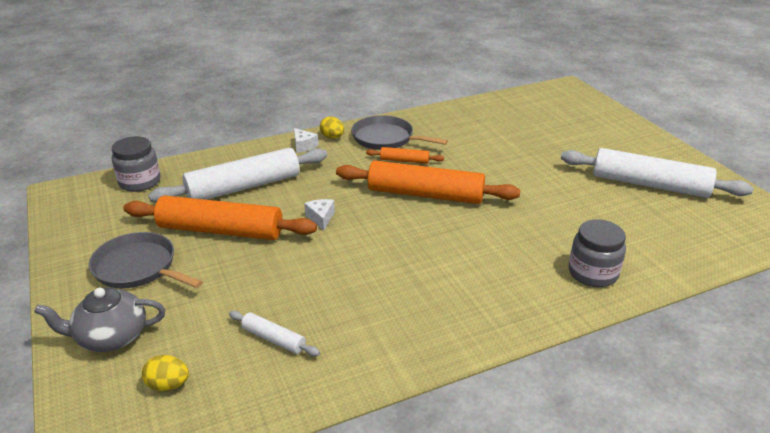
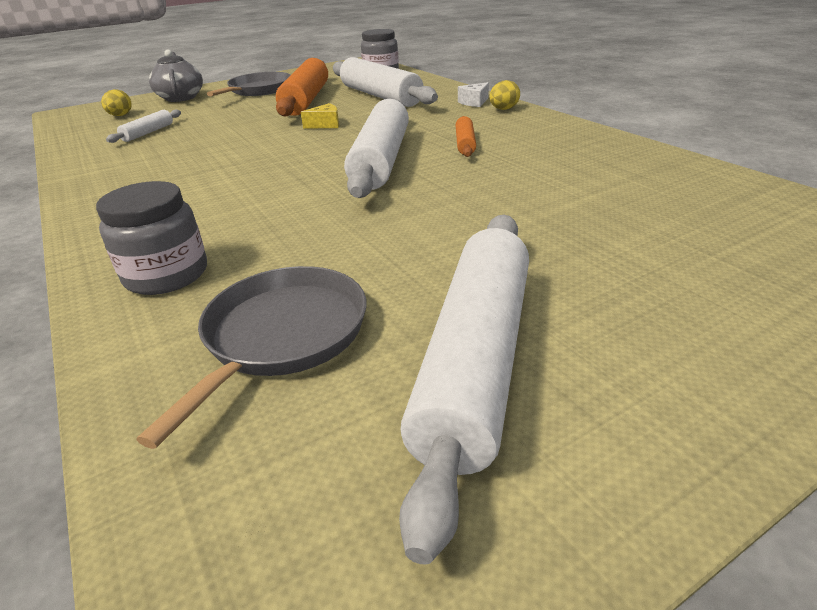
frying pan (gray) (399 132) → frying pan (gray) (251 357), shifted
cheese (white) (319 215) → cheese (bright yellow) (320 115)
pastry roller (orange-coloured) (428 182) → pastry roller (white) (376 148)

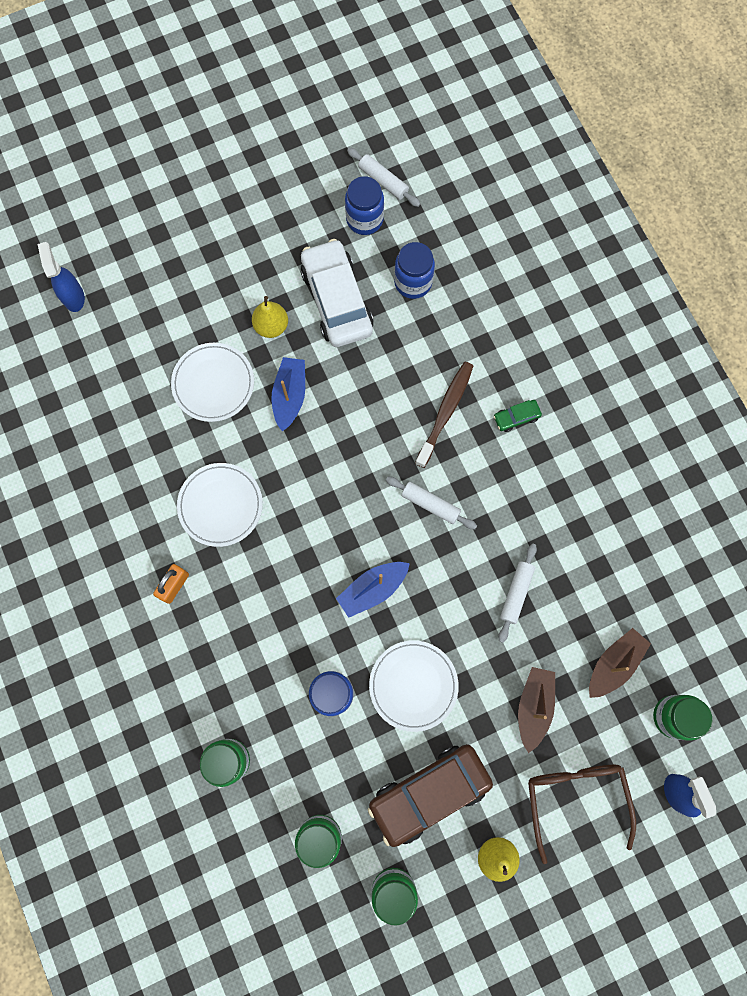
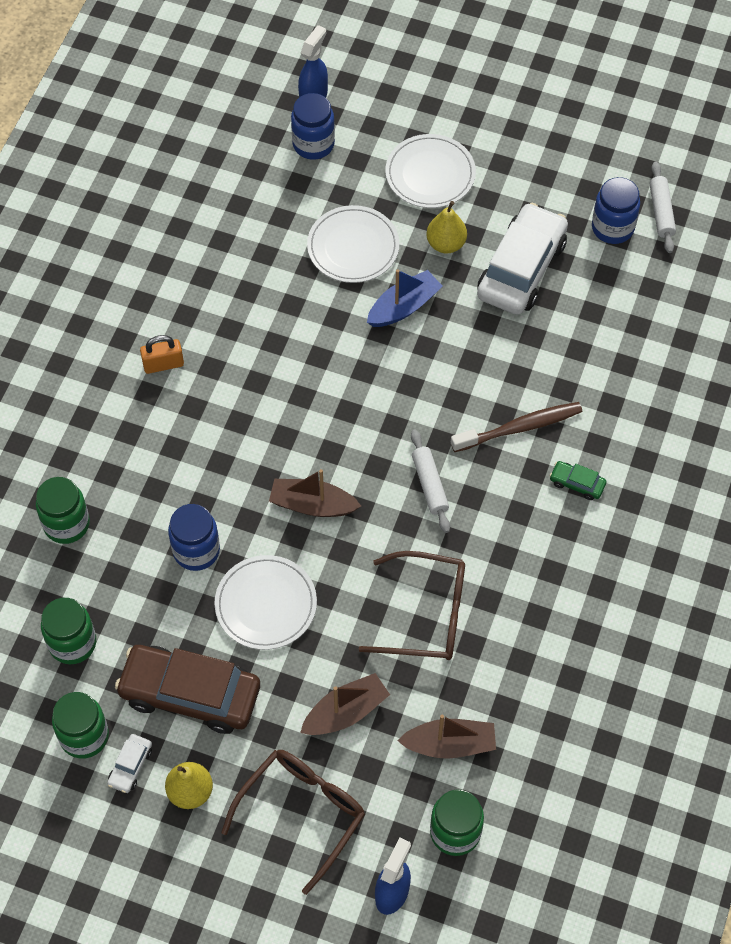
- → automobile (white) (129 763)
plate (white) (220 505) → plate (white) (430 171), shifted
preserve jar (cobalt) (414 270) → preserve jar (cobalt) (313 126), shifted
pastry roller (white) (517 593) → eyeglasses (dark brown) (411 605)
toy boat (cobalt) (373 590) → toy boat (dark brown) (315 493)

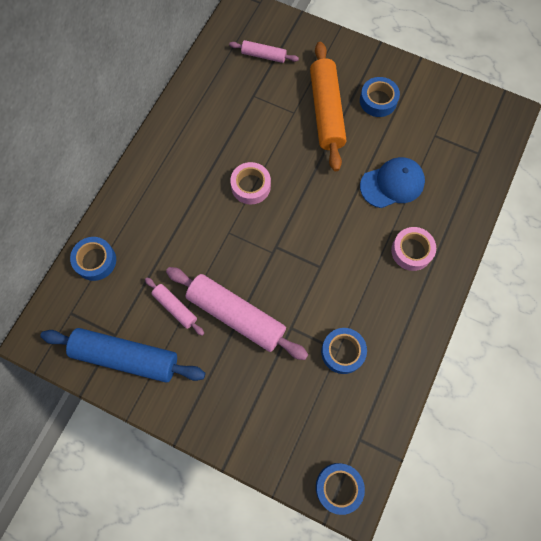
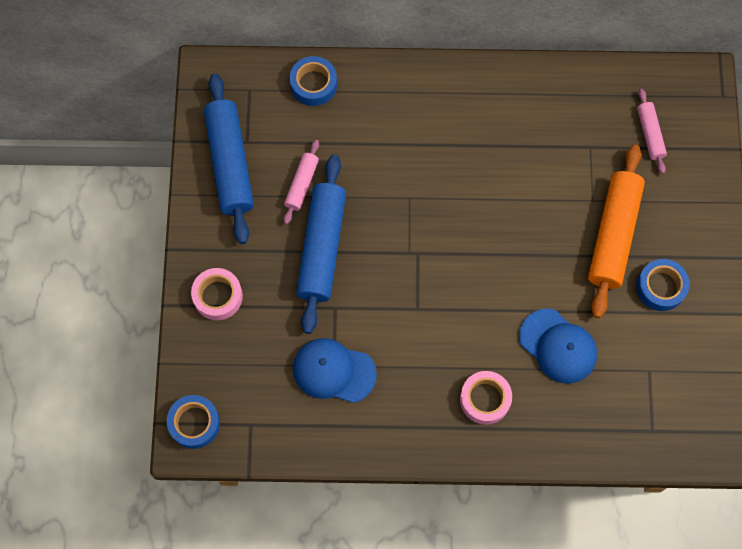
sticky tape (pink) (250 183) → sticky tape (pink) (217 294), shifted
sticky tape (cobalt) (344 351) → peaked cap (cobalt) (335 370)
pastry roller (pink) (237 313) → pastry roller (cobalt) (321 244)
pastry roller (orange-coloured) (328 106) → pastry roller (orange-coloured) (616 231), 45 degrees counterclockwise

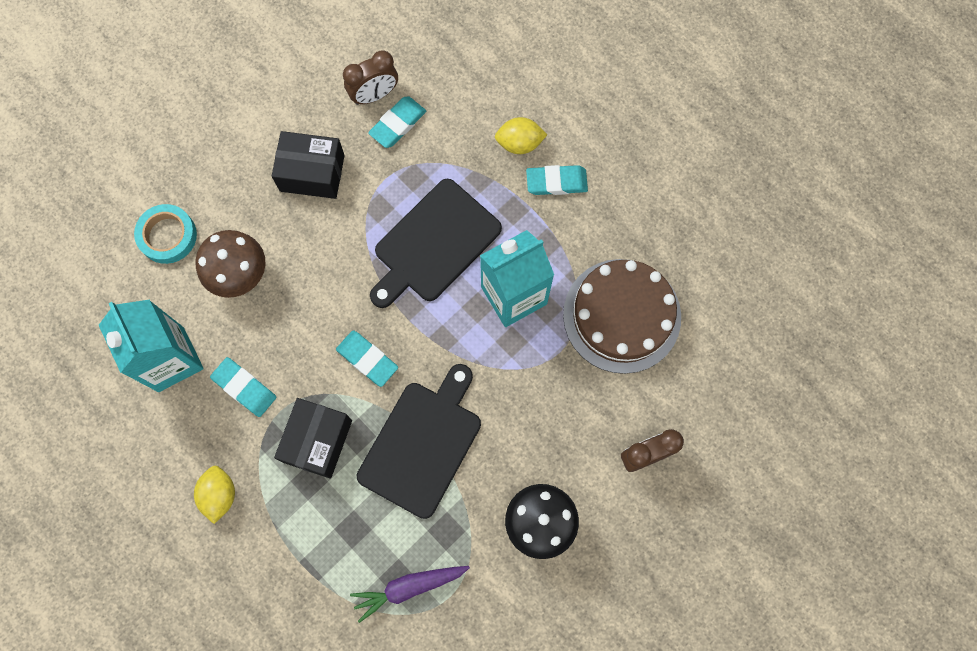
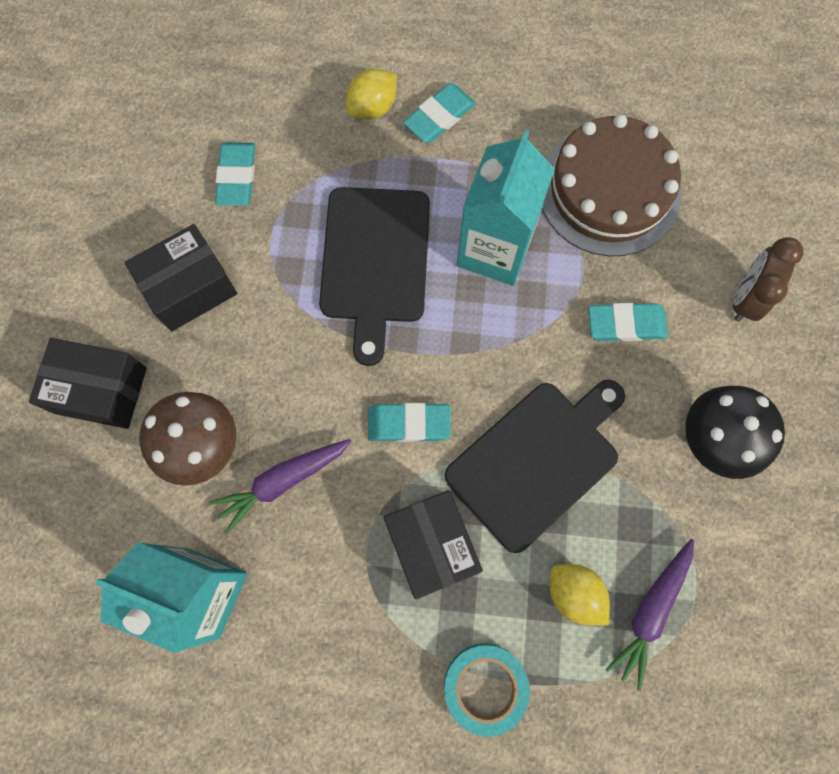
bedside clock (dark brown) (370 77) → -
- → parcel (black) (88 383)
- → root vegetable (violet) (280 486)
sticky tape (teal) (165 234) → sticky tape (teal) (487 690), shifted
lemon (bright yellow) (214 495) → lemon (bright yellow) (580 594), shifted
gum eraser (teal) (243 387) → gum eraser (teal) (628 322), shifted
bread board (black) (419 441) → bread board (black) (535 466), 60 degrees clockwise

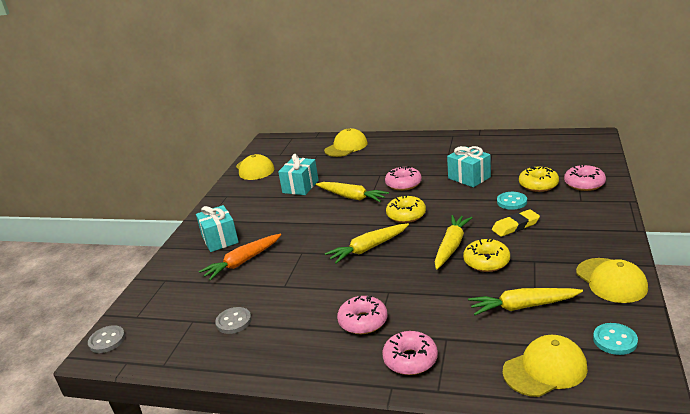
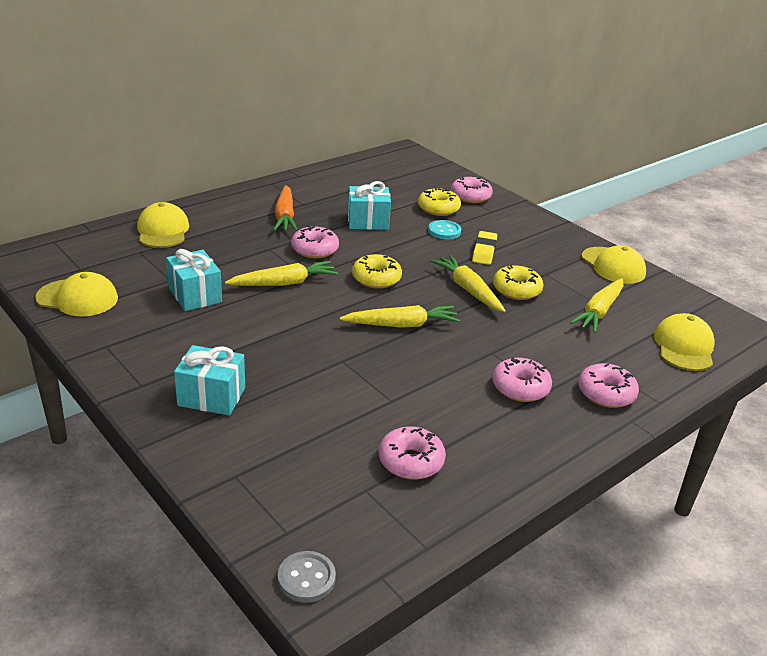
sewing button (teal) (615 339) → -
root vegetable (orange-coloured) (240 257) → root vegetable (orange-coloured) (286 208), shifted
sewing button (gray) (233 320) → donut (pink) (412 452)
root vegetable (bright yellow) (367 243) → root vegetable (bright yellow) (400 316), 105 degrees counterclockwise
peaked cap (bright yellow) (612 280) → peaked cap (bright yellow) (614 264), 45 degrees clockwise

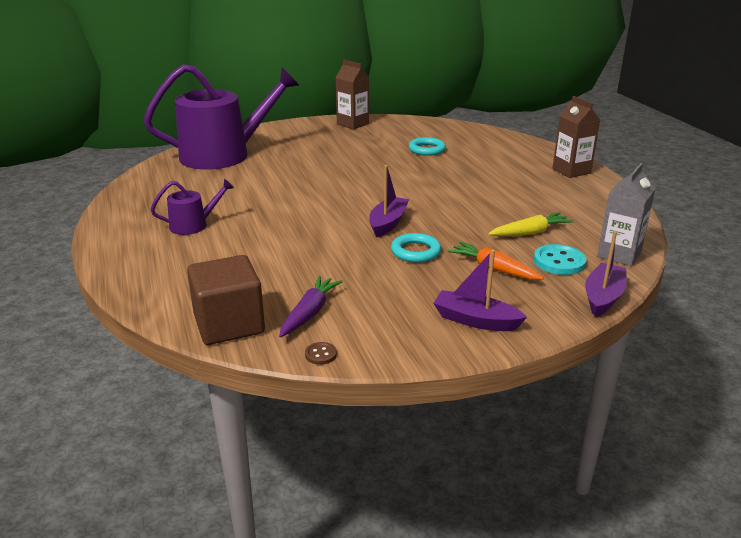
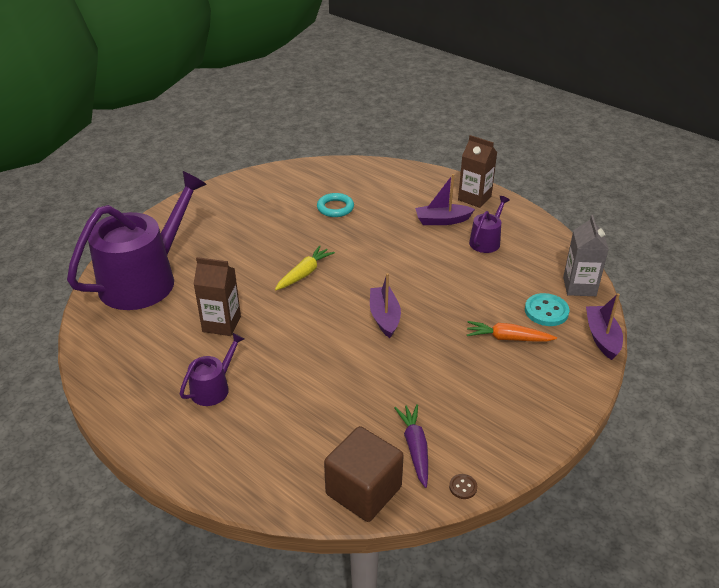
ring (teal) (416 248) → -
- → watering pot (violet) (489 224)
carton (dark brown) (352 95) → carton (dark brown) (217 296), shifted
toy boat (violet) (480 290) → toy boat (violet) (445 199), shifted
root vegetable (bright yellow) (531 224) → root vegetable (bright yellow) (305 268), shifted

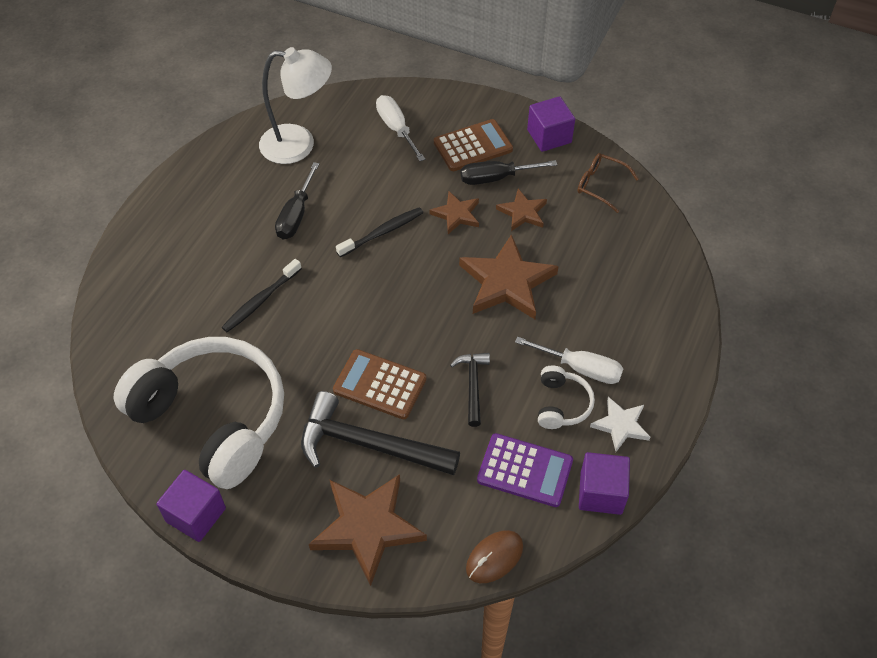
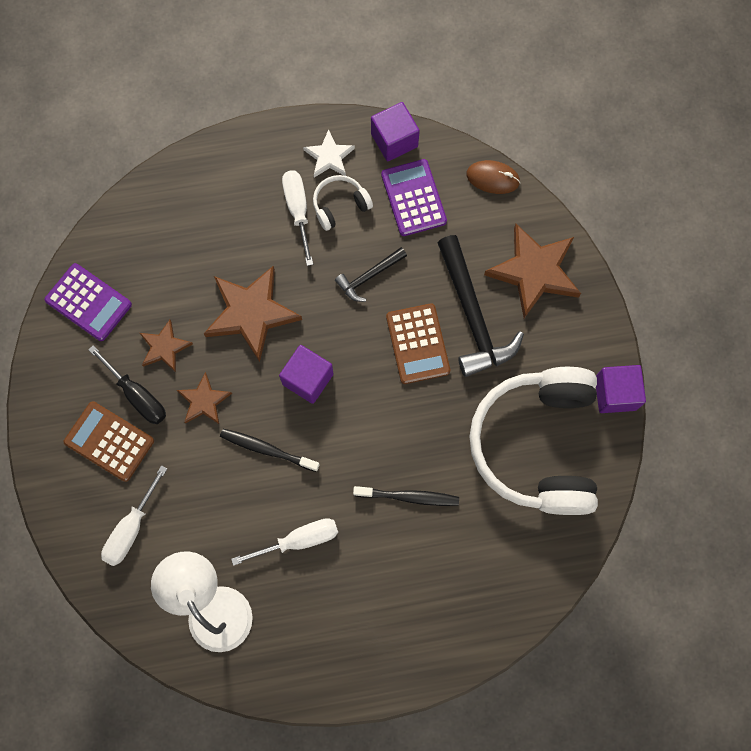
solid cube (violet) (551 124) → solid cube (violet) (306 374), shifted
eyeglasses (dark brown) (608 183) → adding machine (violet) (88 302)
hand screwdriver (black) (297 200) → hand screwdriver (white) (284 542)

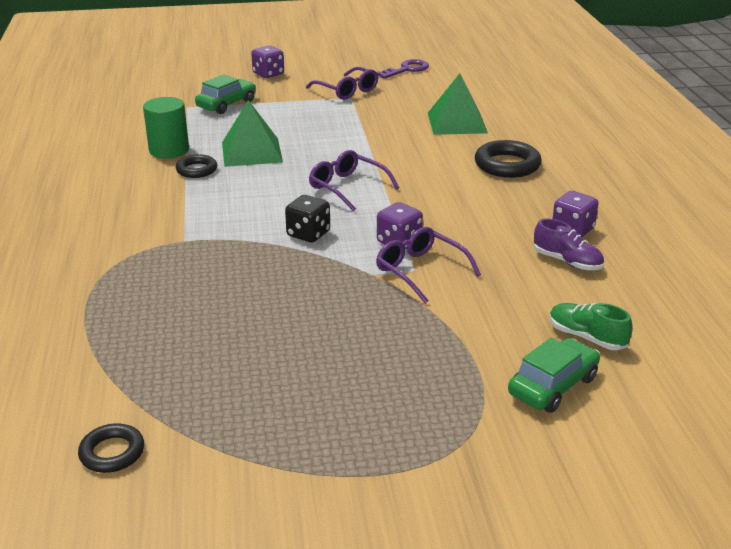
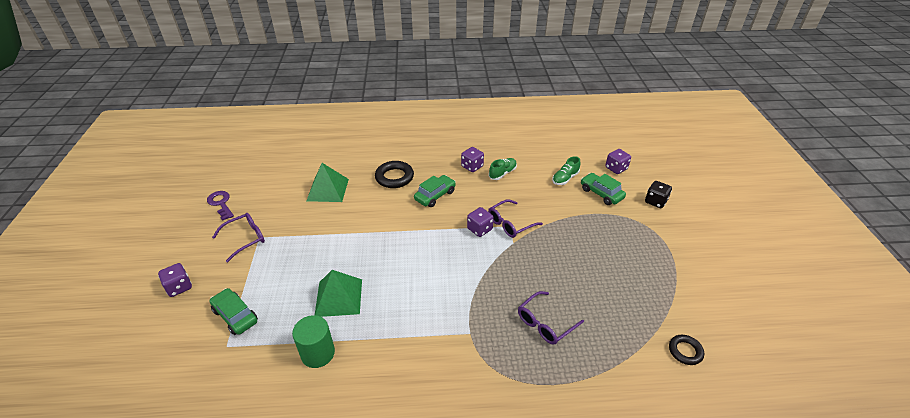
ring (black) (196 166) → -
- → automobile (leaf-green) (435 191)
- → die (violet) (618 161)
die (black) (307 219) → die (black) (658 194), shifted
eyeglasses (violet) (354 180) → eyeglasses (violet) (551 318), shifted
sneaker (violet) (569 244) → sneaker (leaf-green) (503 169)

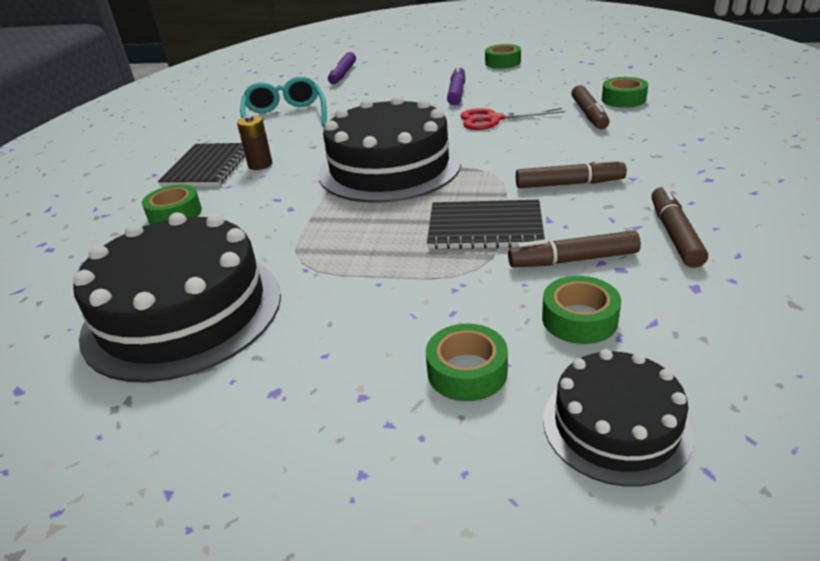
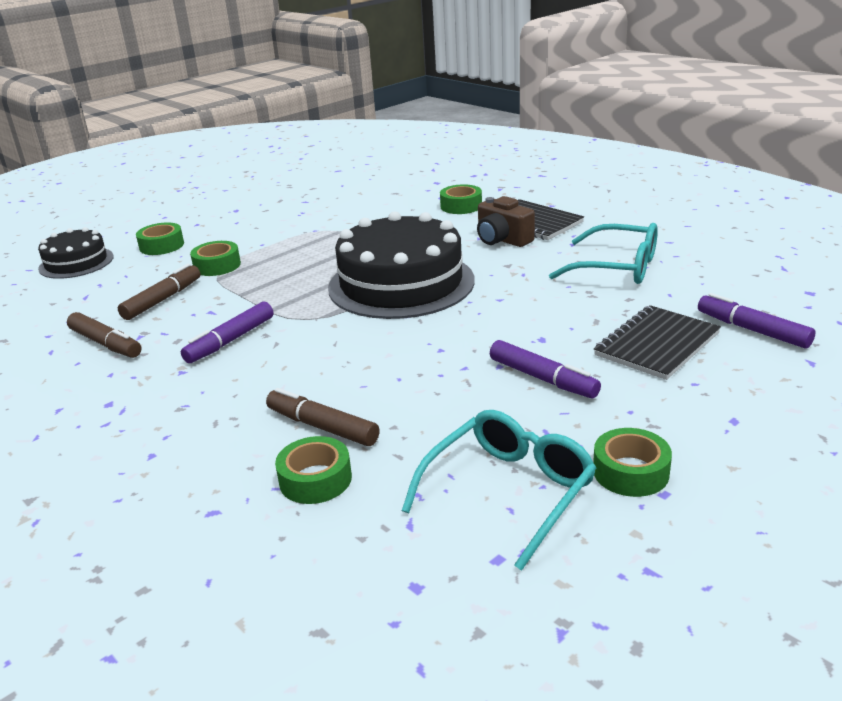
gateau (black) (177 297) → -
scissors (red) (512 119) → -
- → eyeglasses (teal) (498 490)
notepad (black) (486 224) → notepad (black) (657 342), shifted
sticky tape (leaf-green) (581 310) → sticky tape (leaf-green) (215 258), shifted
battery (dark brown) (254 142) → compact camera (dark brown) (506 221)
felt pen (dark brown) (571 173) → felt pen (violet) (227 332)

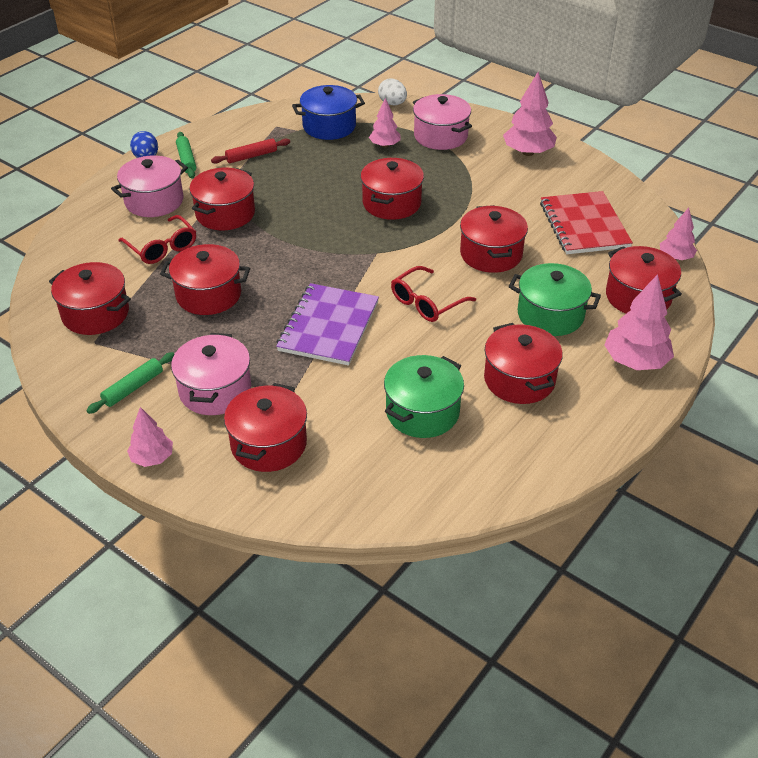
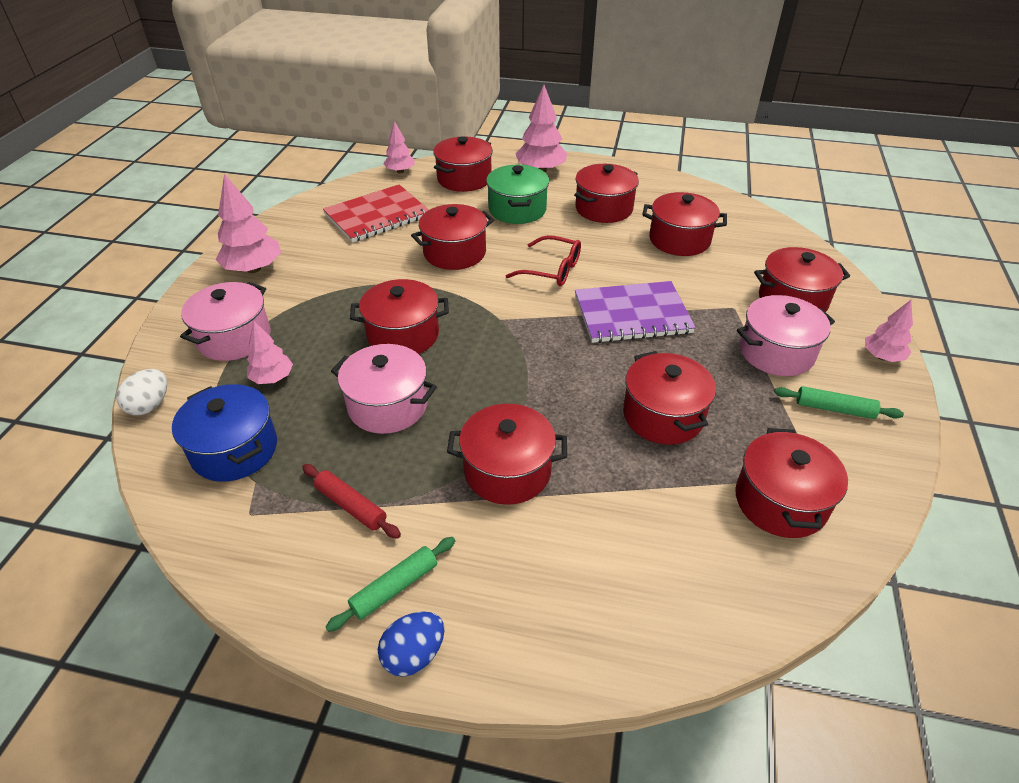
eyeglasses (red) (157 239) → -
pot (pink) (149 186) → pot (pink) (384 389), shifted
pot (leaf-green) (424 396) → pot (red) (684 224)

